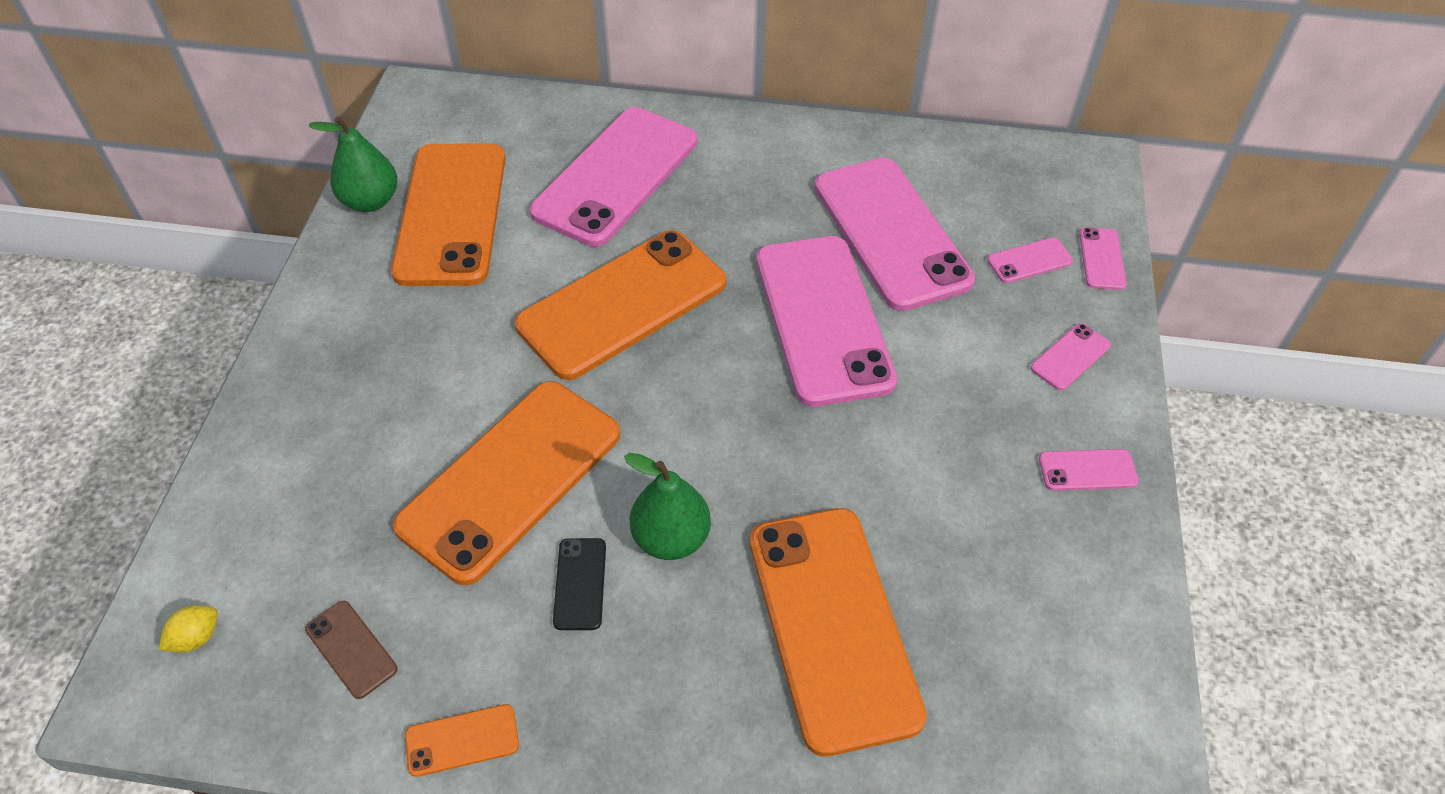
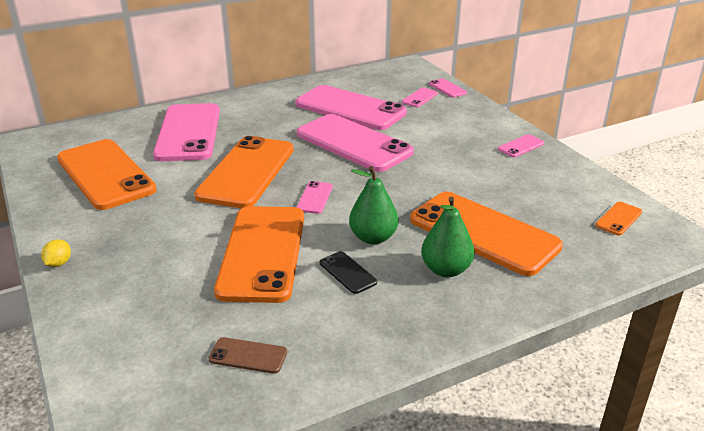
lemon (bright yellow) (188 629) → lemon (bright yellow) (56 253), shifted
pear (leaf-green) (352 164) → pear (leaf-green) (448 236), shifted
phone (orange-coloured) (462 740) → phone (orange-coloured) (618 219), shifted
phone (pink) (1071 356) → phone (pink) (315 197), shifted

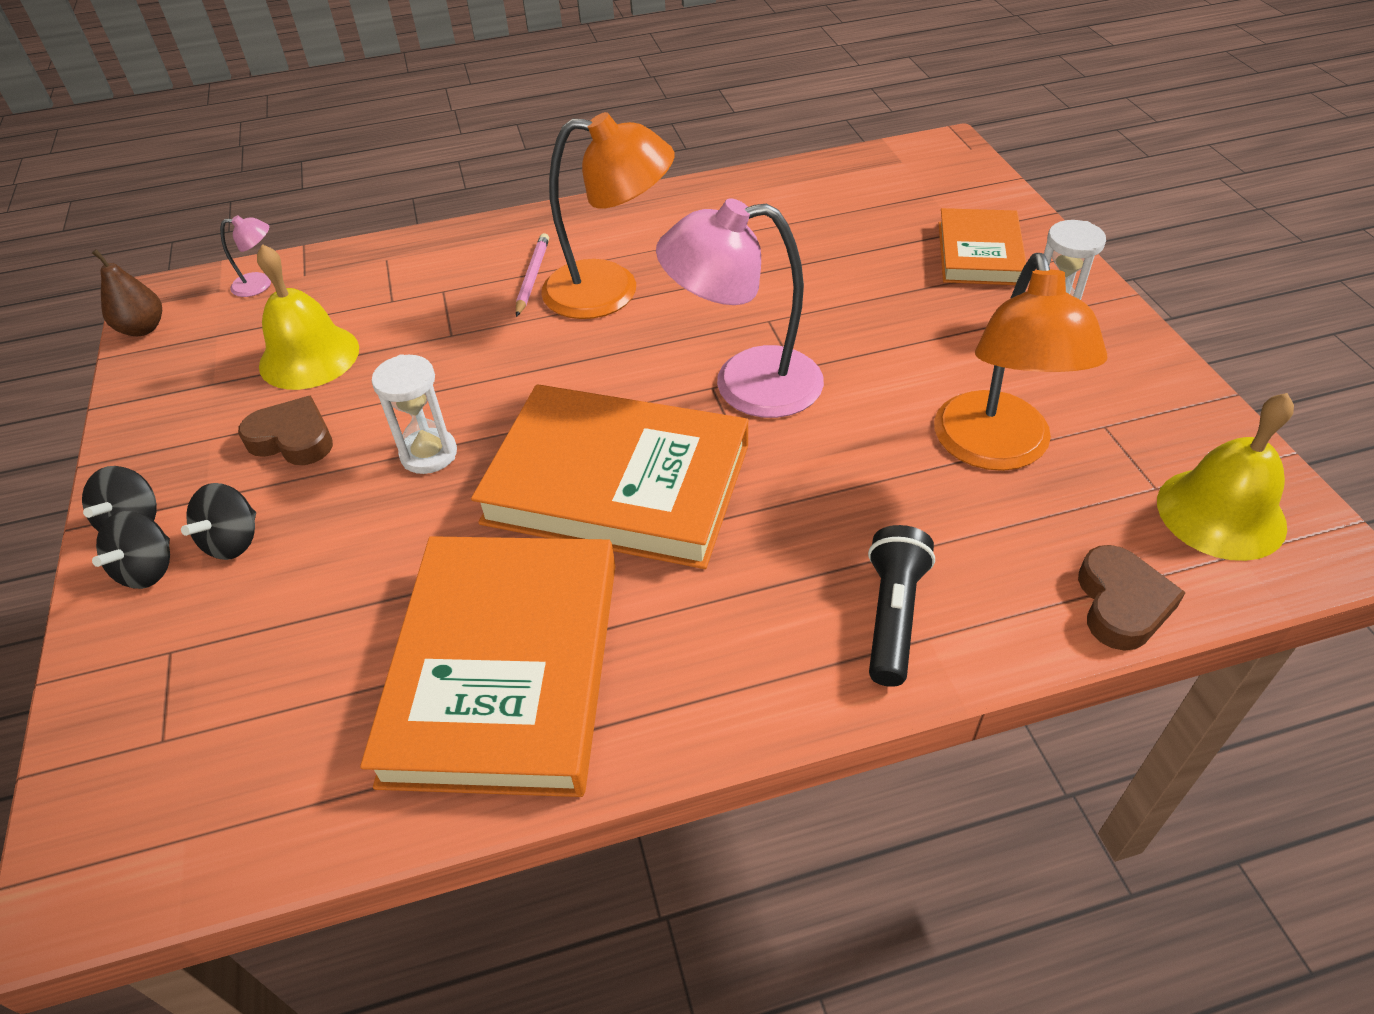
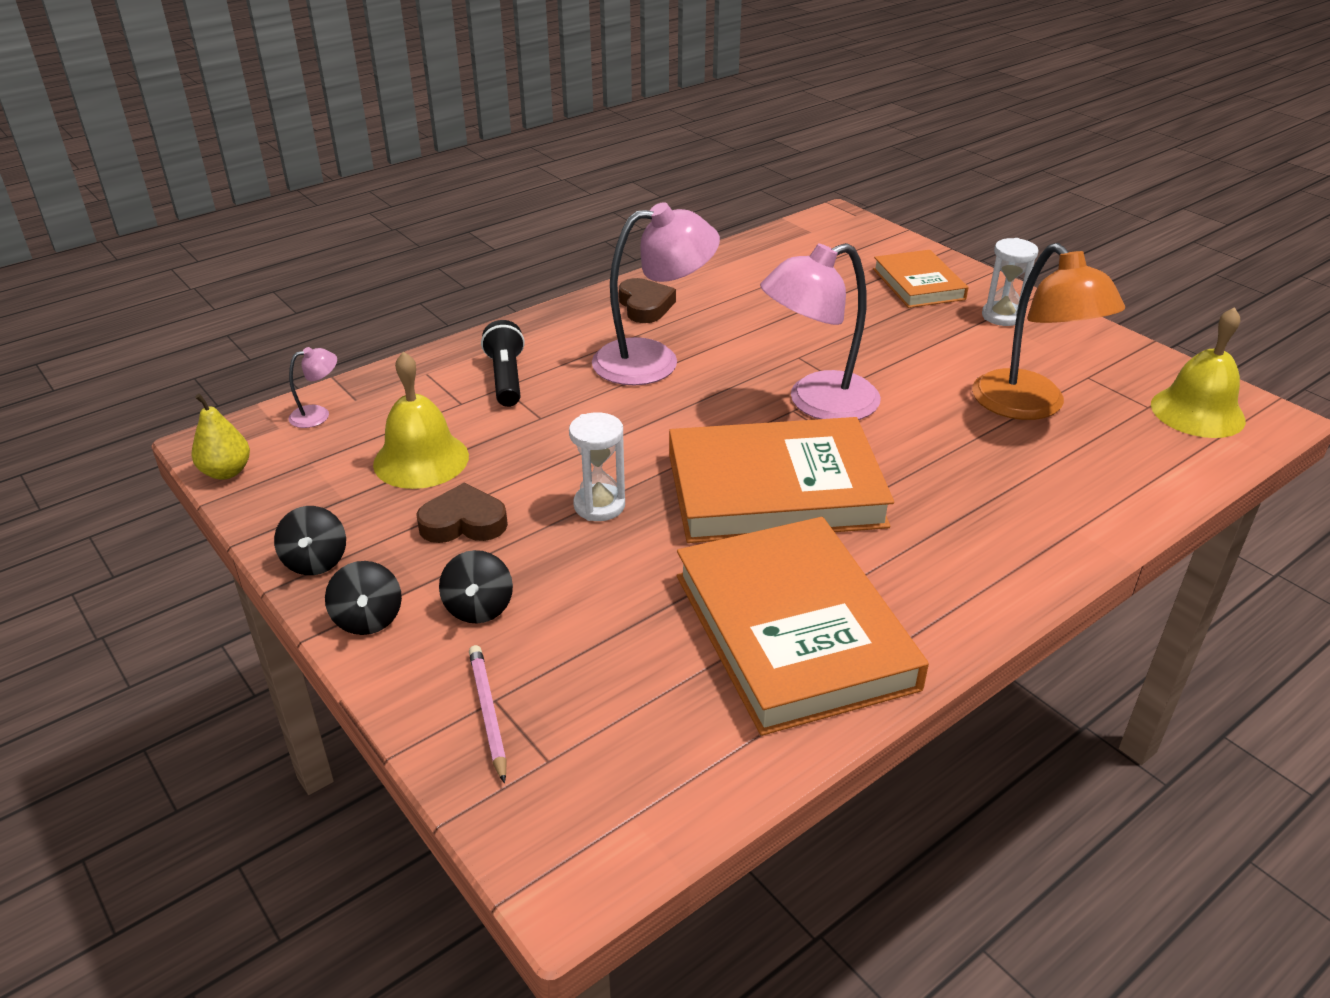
spinning top (black) (131 550) → spinning top (black) (310 540), shifted
lead pencil (pink) (532 275) → lead pencil (pink) (488 714), shifted
pocket torch (black) (901 606) → pocket torch (black) (503 363), shifted
love heart (dark brown) (1132 598) → love heart (dark brown) (647 300), shifted
pear (dark brown) (127 292) → pear (bright yellow) (220 437)
desk lamp (orange-coloured) (608 215) → desk lamp (pink) (656 294)

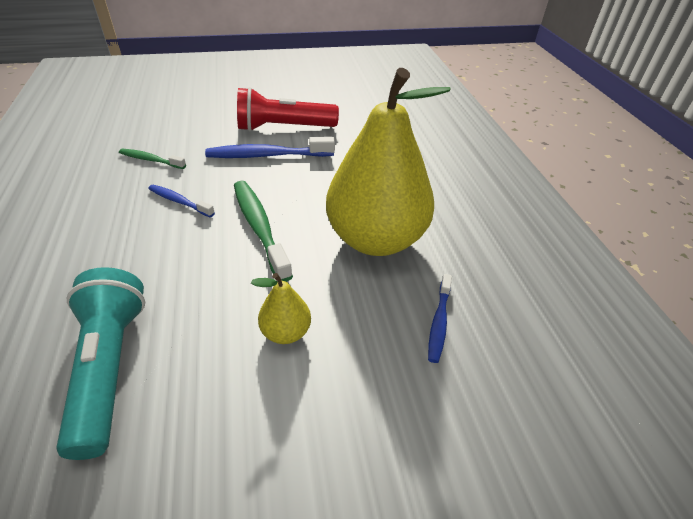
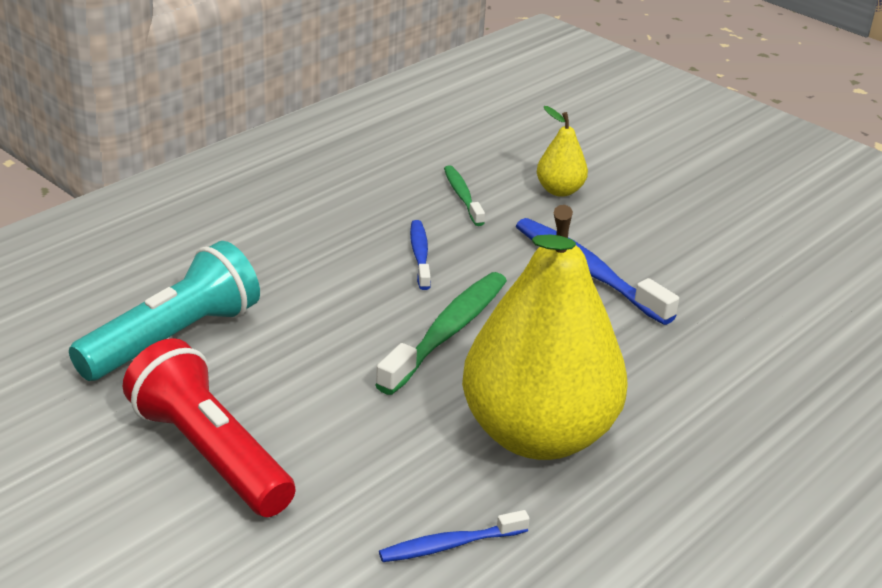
pocket torch (red) (288 109) → pocket torch (red) (209 427), shifted
pear (bright yellow) (281 308) → pear (bright yellow) (562 151), shifted

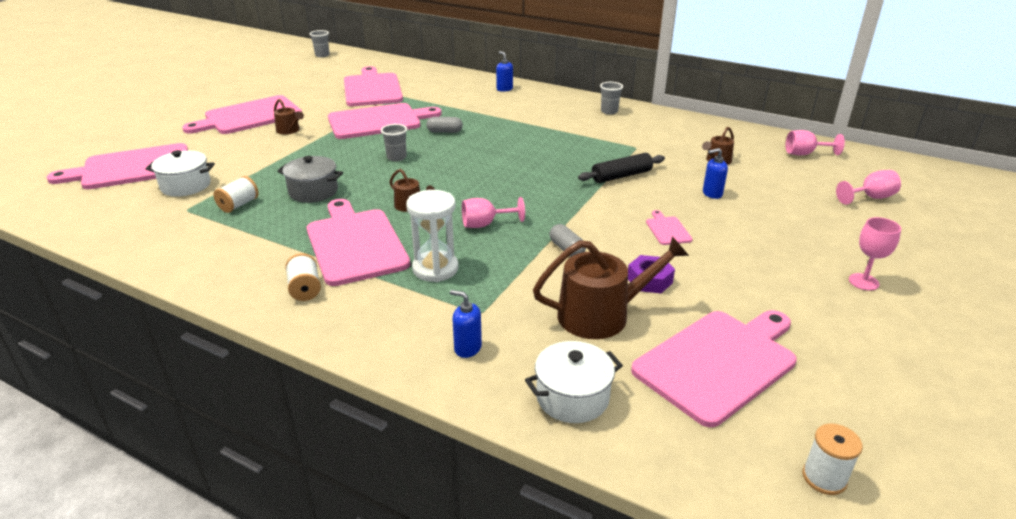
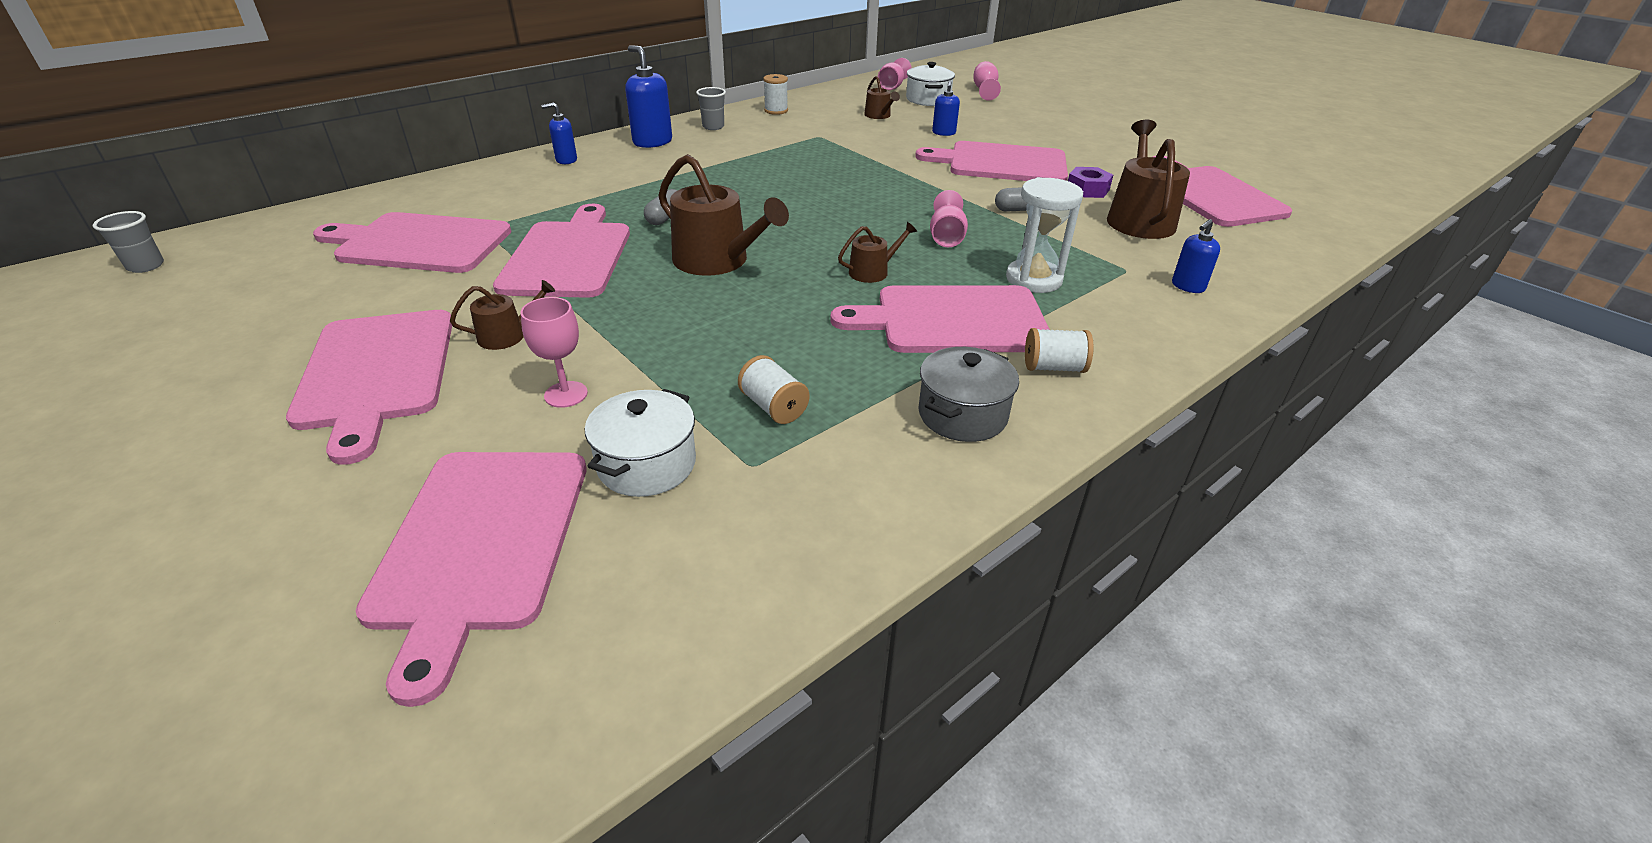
pastry roller (black) (621 168) → -
- → soap dispenser (cobalt) (648 96)
pot (gray) (310 179) → pot (gray) (968 394), shifted
pot (white) (574 382) → pot (white) (930 84), shifted
spool (white) (833 459) → spool (white) (775 94), shifted
wine glass (pink) (875 254) → wine glass (pink) (554 352), shifted
tumbler (gray) (394 142) → watering pot (dark brown) (723 215)
bread board (pink) (669 227) → bread board (pink) (991 161), x2.37

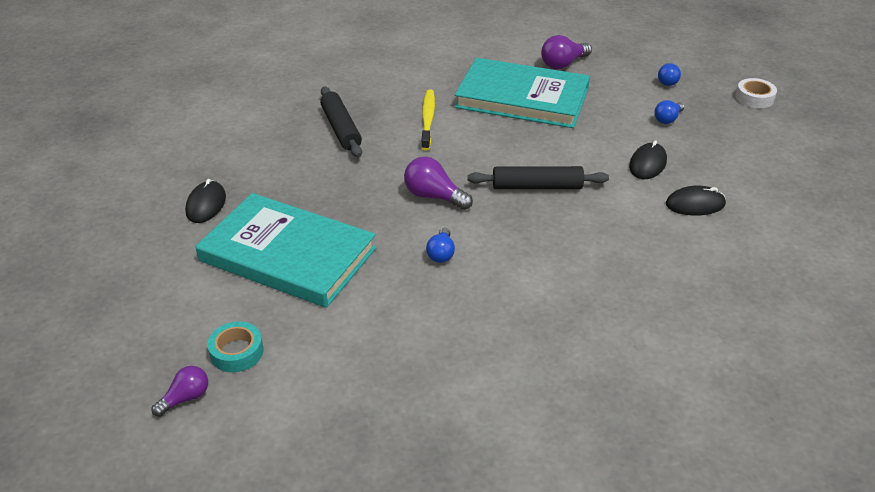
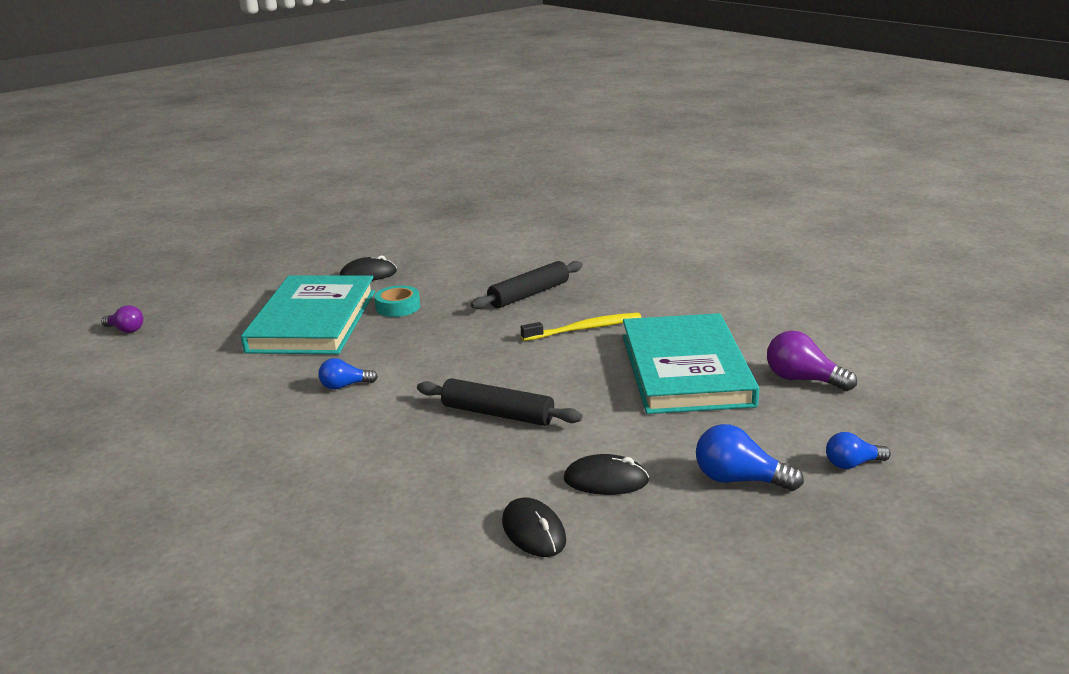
lightbulb (violet) (438 183) → -
sticky tape (white) (756 93) → -
sticky tape (teal) (235 346) → sticky tape (teal) (397 301), shifted
pastry roller (black) (538 177) → pastry roller (black) (499 402), 45 degrees counterclockwise
lightbulb (cobalt) (669 112) → lightbulb (cobalt) (750 457), x1.55

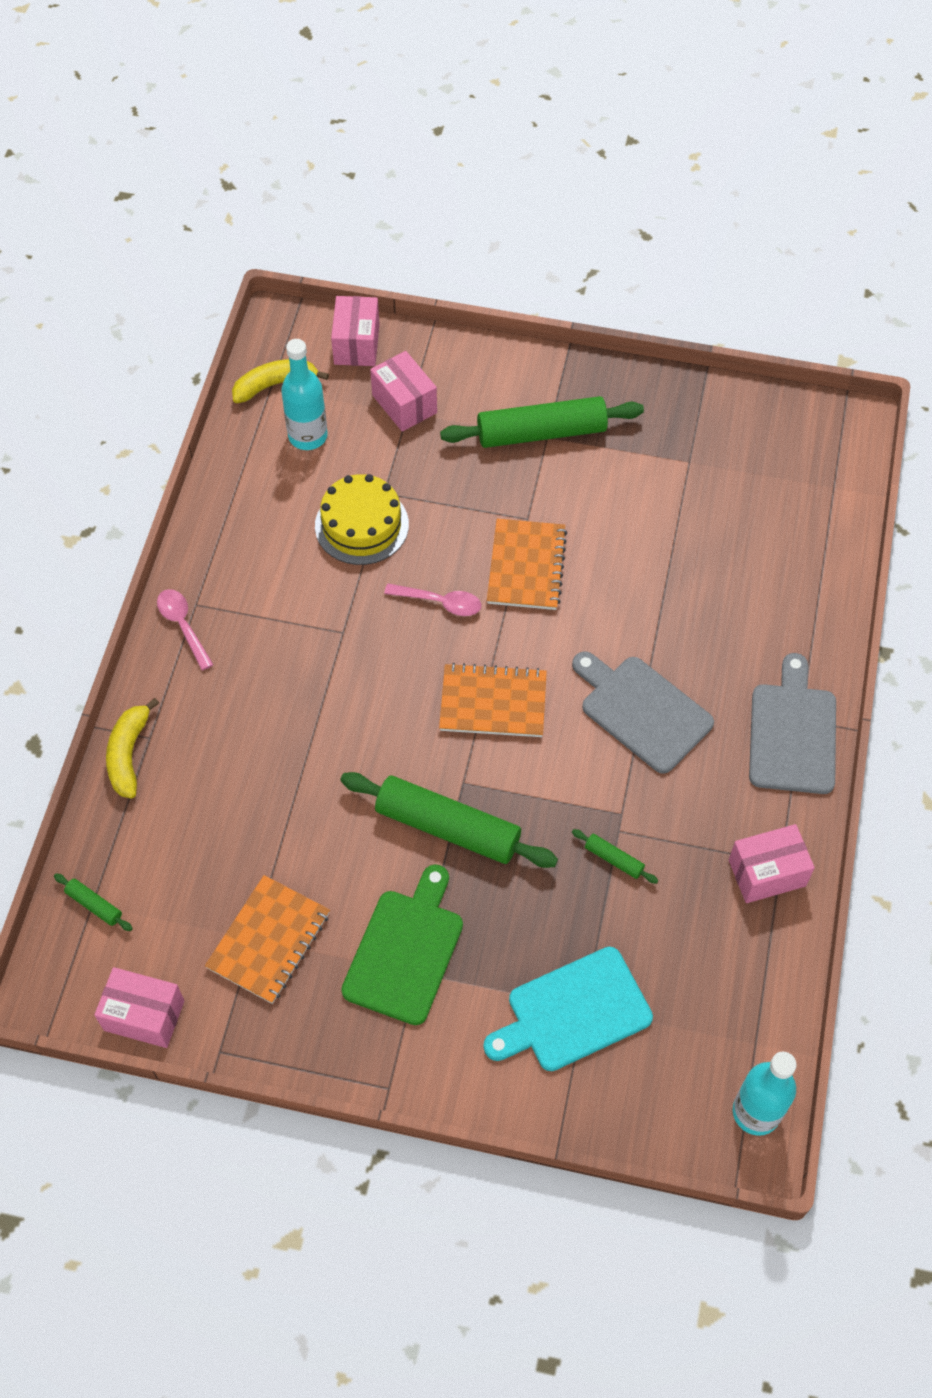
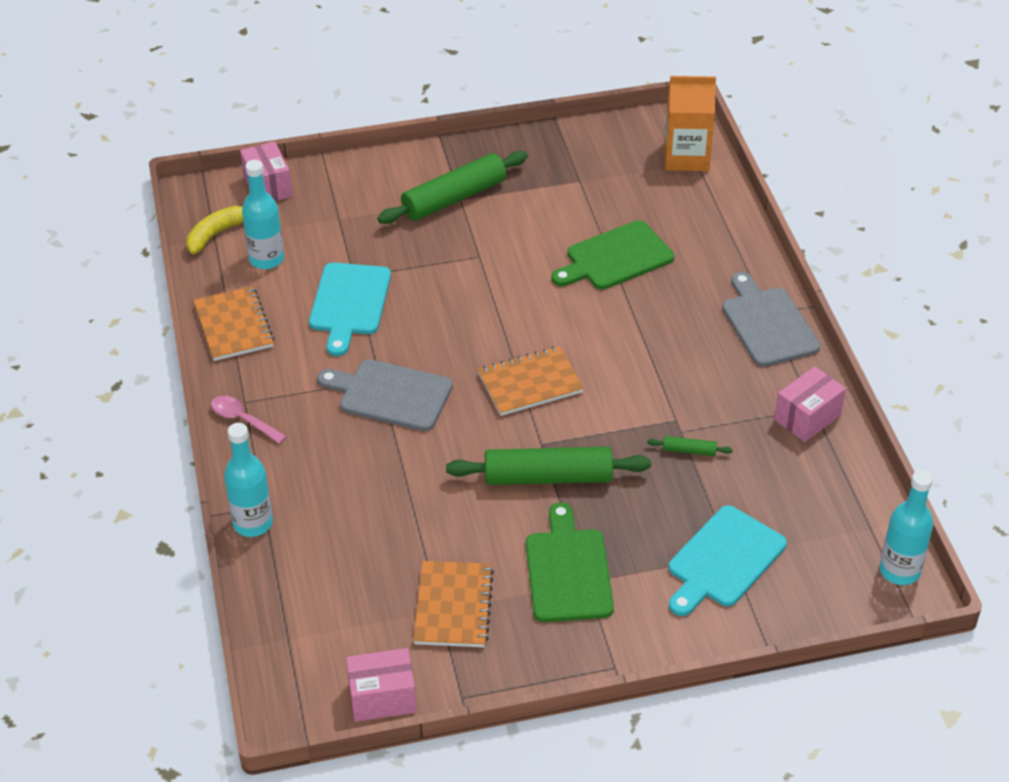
pastry roller (leaf-green) (93 902) → -
parcel (pink) (403 391) → -
tablespoon (pink) (432 600) → -
- → bread board (leaf-green) (613 254)
- → carton (orange-coloured) (690 123)
notepad (orange-coloured) (527 564) → notepad (orange-coloured) (234 323), shifted
bread board (gray) (643 712) → bread board (gray) (385 395), shifted
toy banana (bright yellow) (132 748) → drink bottle (teal) (248 480)
gateau (bright yellow) (362 519) → bread board (teal) (350 309)

